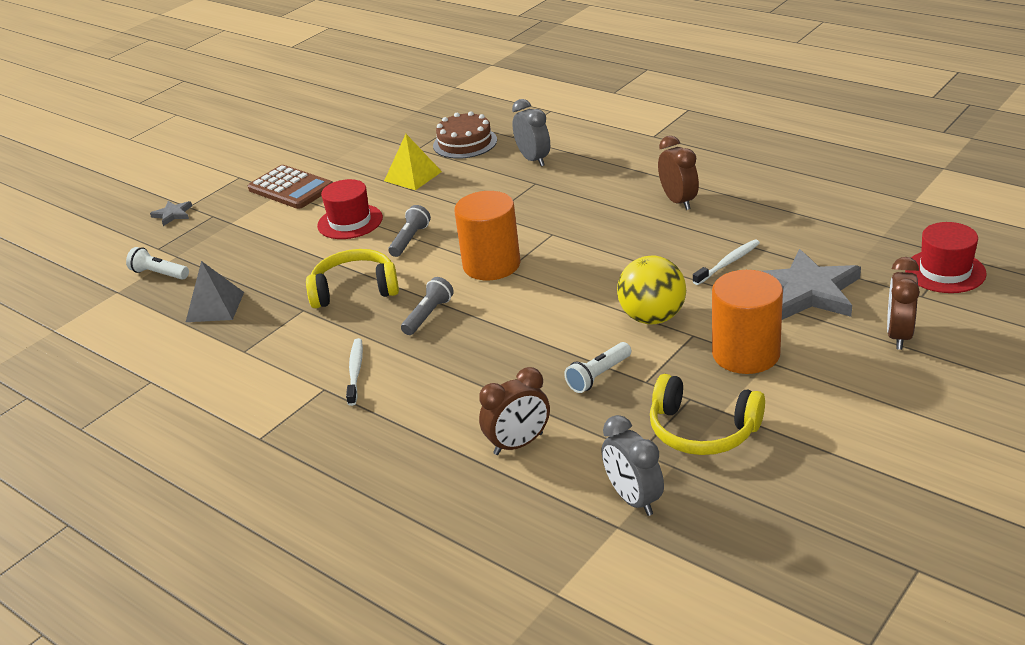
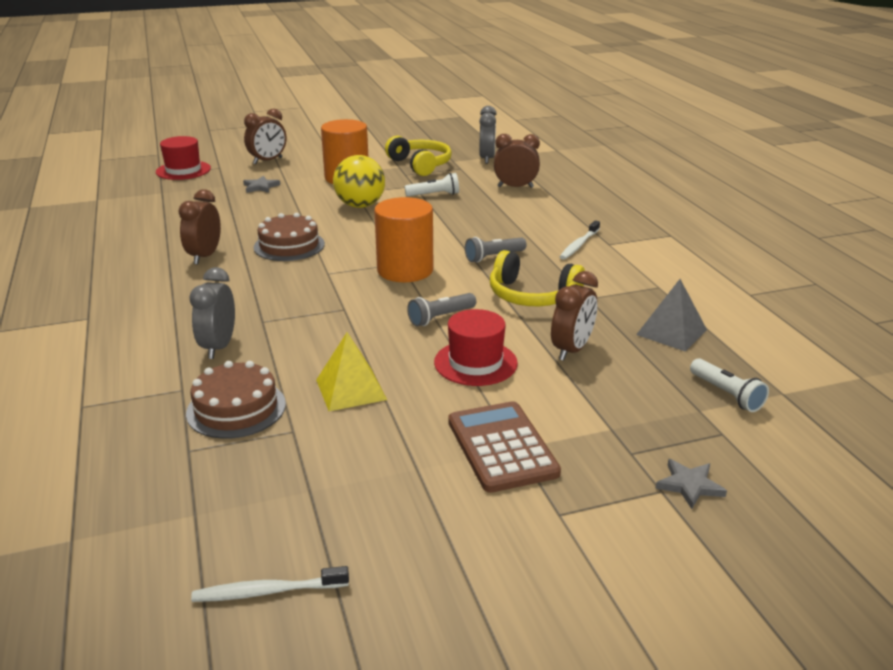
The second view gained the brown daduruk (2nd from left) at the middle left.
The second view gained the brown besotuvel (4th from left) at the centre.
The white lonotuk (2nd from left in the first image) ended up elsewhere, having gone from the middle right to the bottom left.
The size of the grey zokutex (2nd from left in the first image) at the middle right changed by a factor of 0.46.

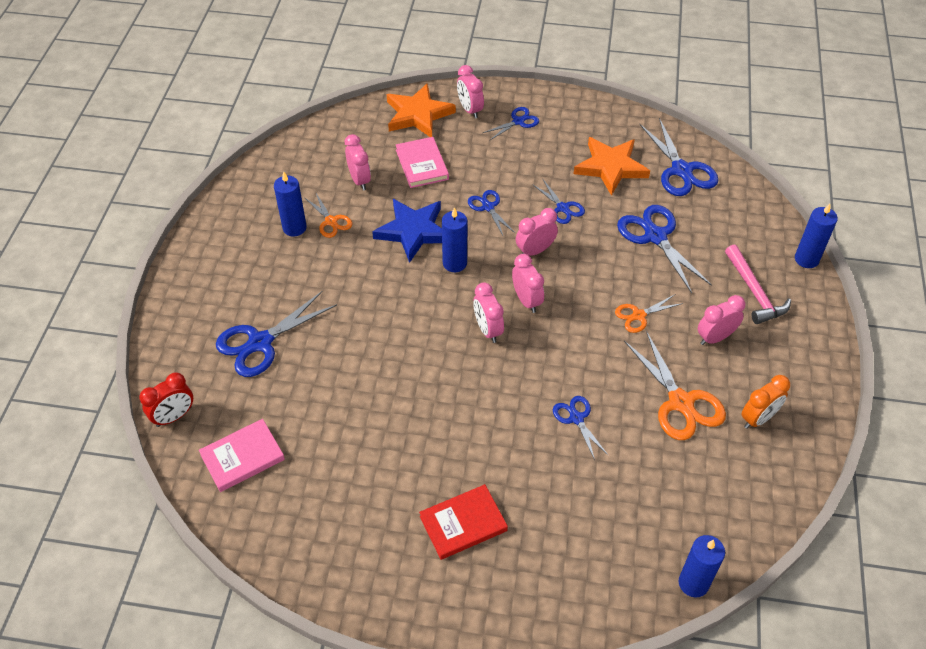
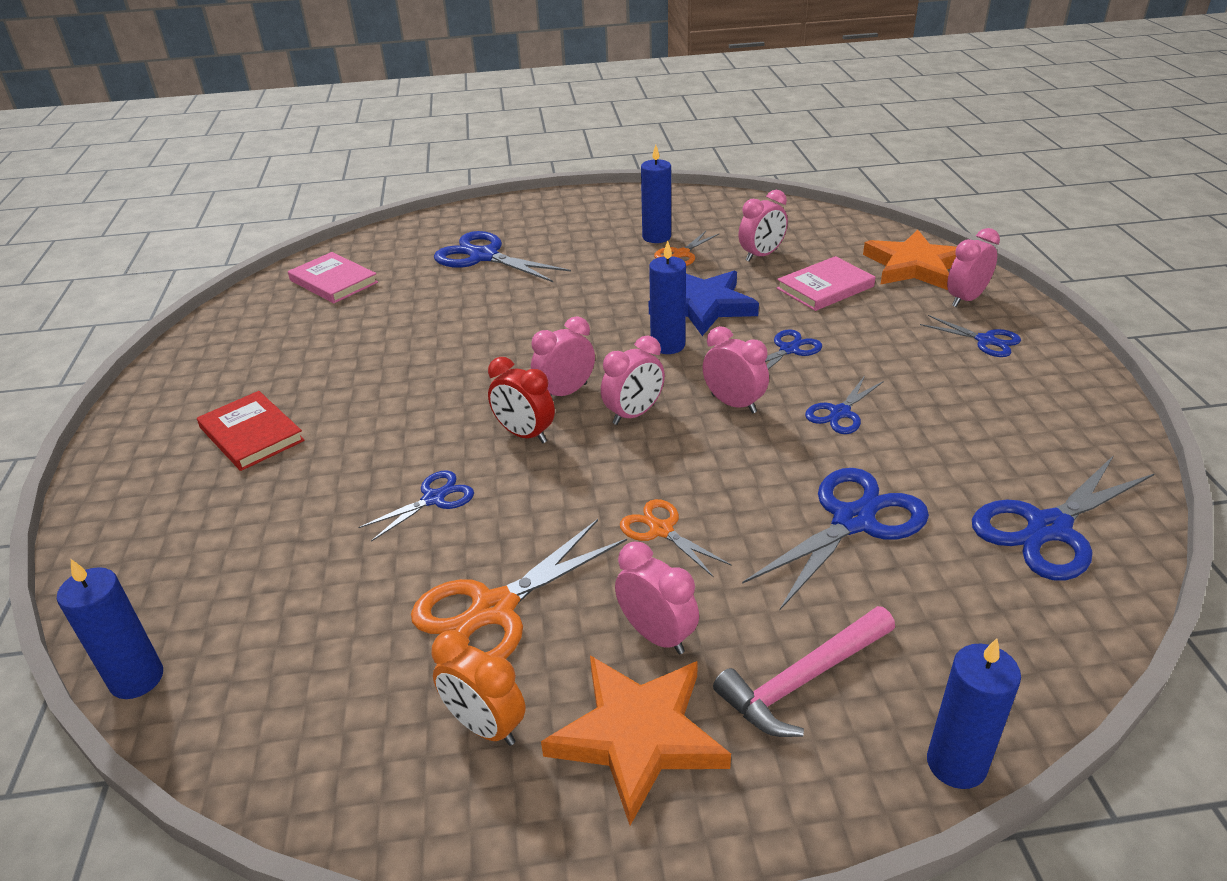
The red besotuvel ended up elsewhere, having gone from the middle left to the centre.
The orange zokutex (2nd from left in the first image) ended up elsewhere, having gone from the top centre to the bottom centre.

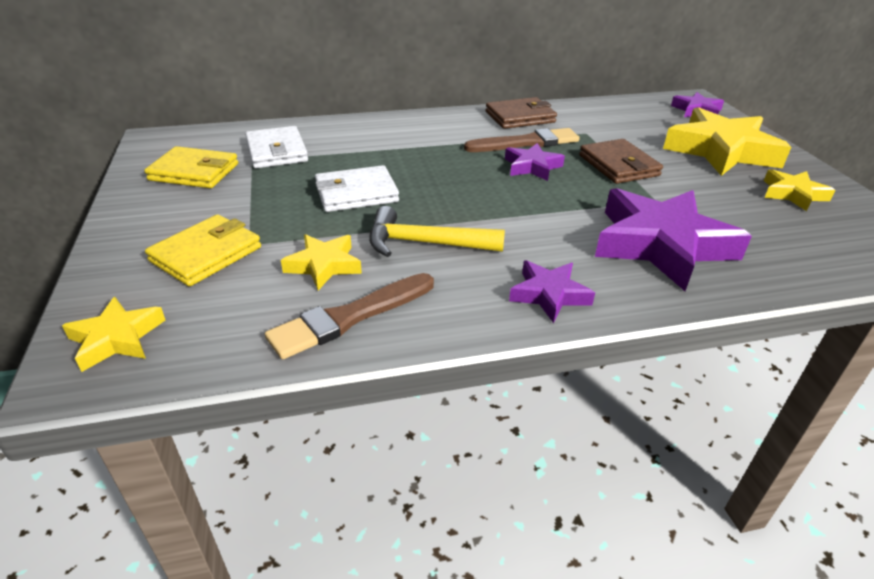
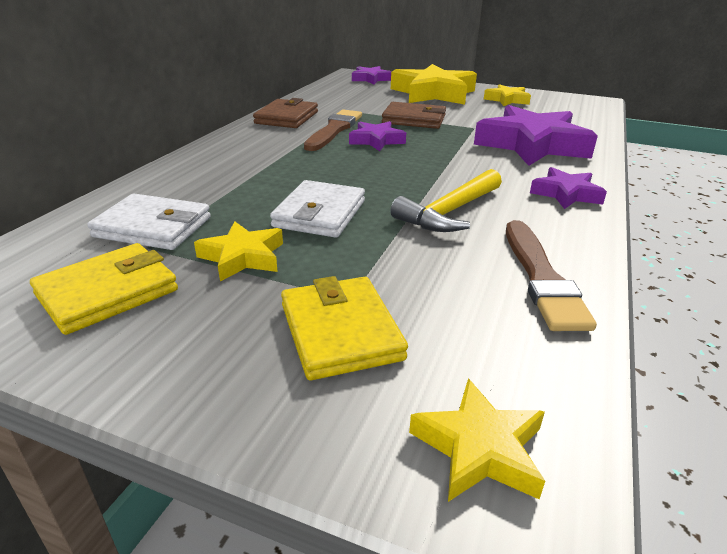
The yellow zokutex (2nd from left in the first image) ended up elsewhere, having gone from the centre to the middle left.

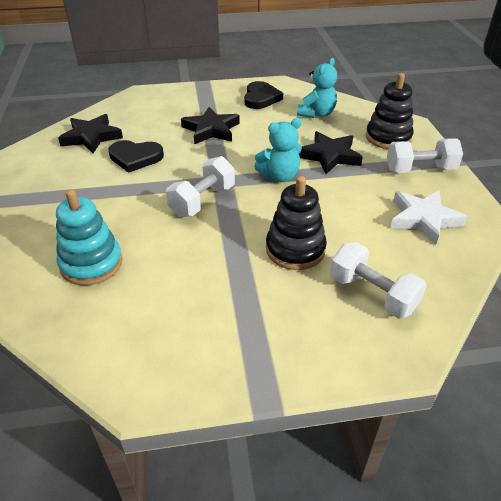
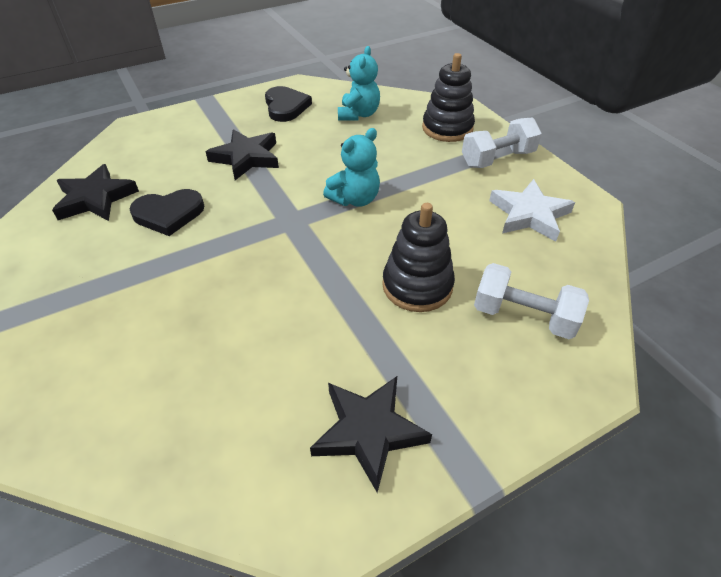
The second view lost the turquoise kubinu at the middle left.
The second view lost the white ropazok (1st from left) at the centre.
The black zokutex (3rd from left) ended up elsewhere, having gone from the top centre to the bottom centre.

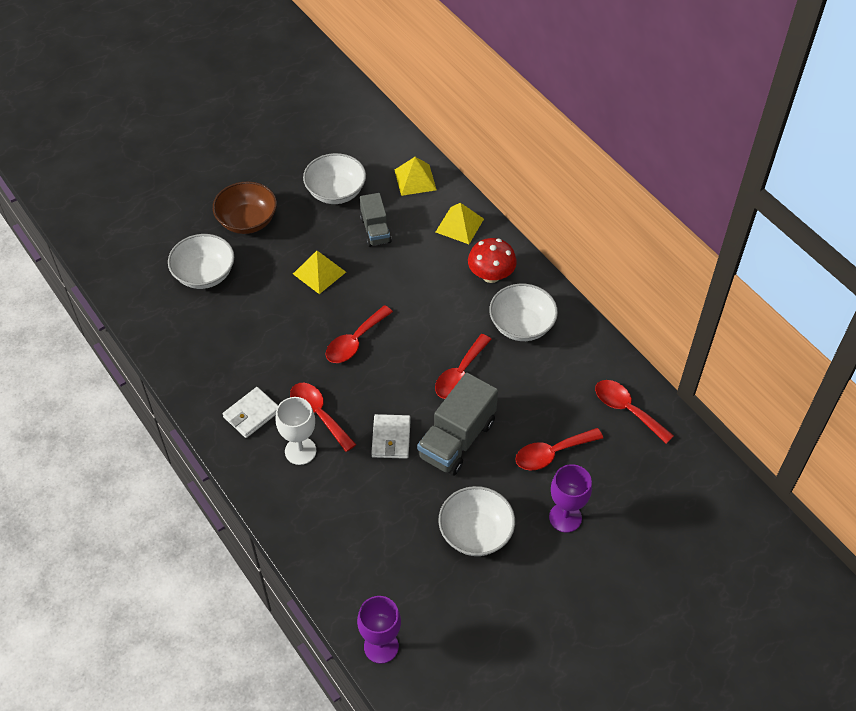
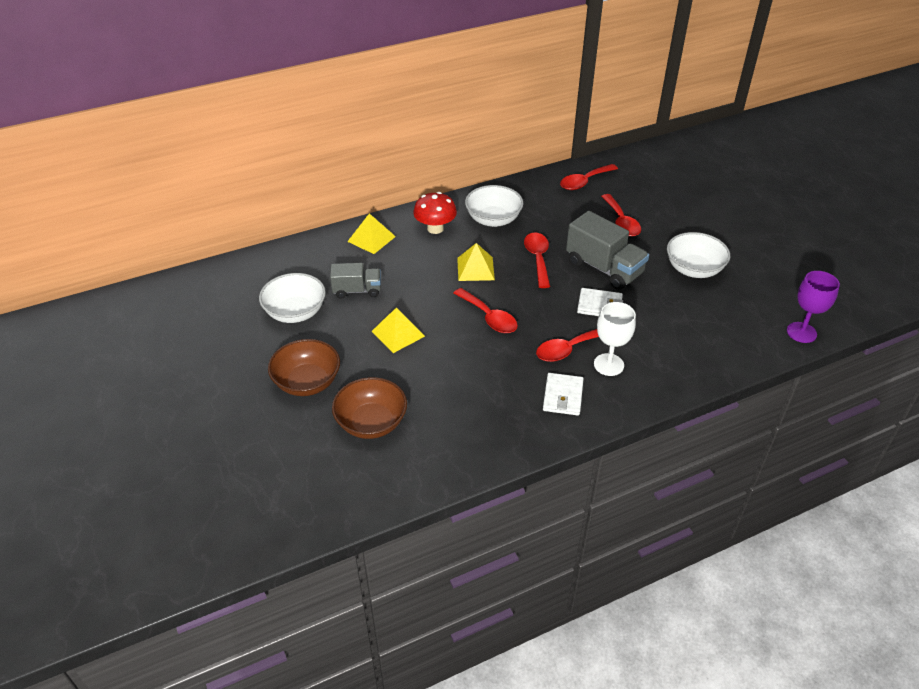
The second view lost the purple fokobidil (2nd from left) at the bottom centre.
The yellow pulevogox (2nd from left in the first image) ended up elsewhere, having gone from the top centre to the centre.
What was the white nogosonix (1st from left) at the middle left turned into the brown nogosonix (2nd from left) at the centre.
The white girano (1st from left) at the middle left ended up facing another way, 45 degrees clockwise from before.
The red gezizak (3rd from left in the first image) at the centre ended up facing another way, 135 degrees counterclockwise from before.

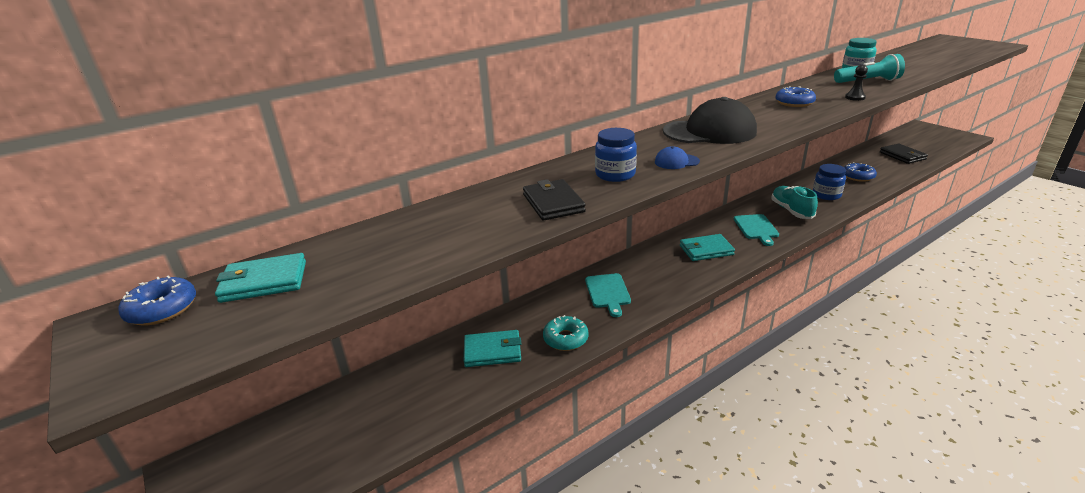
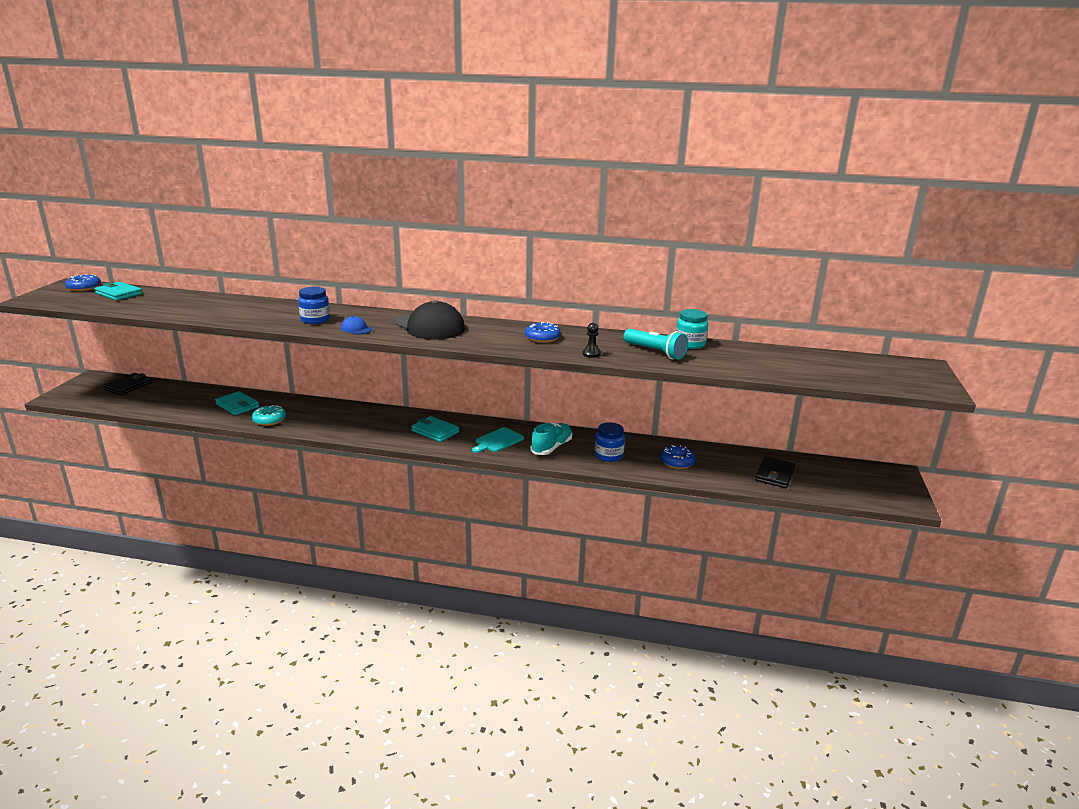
The second view lost the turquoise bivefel (1st from left) at the centre.
The black girano (1st from left) ended up elsewhere, having gone from the centre to the middle left.

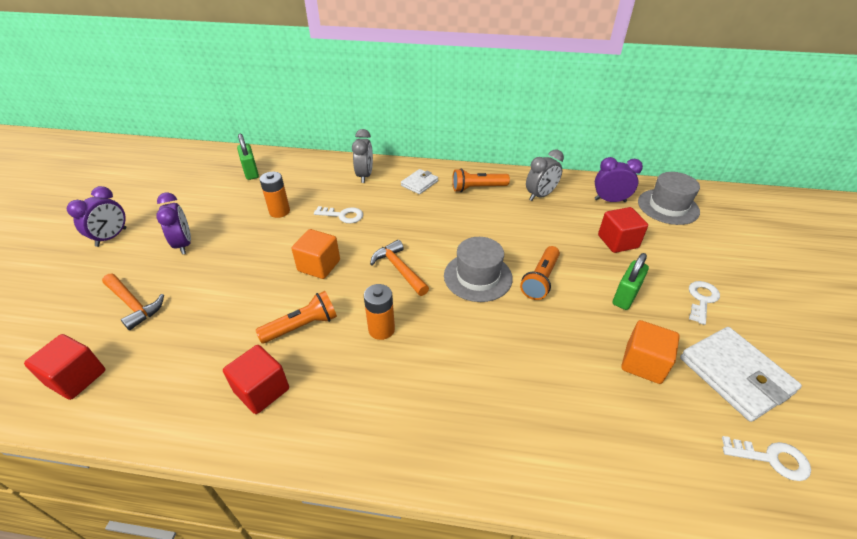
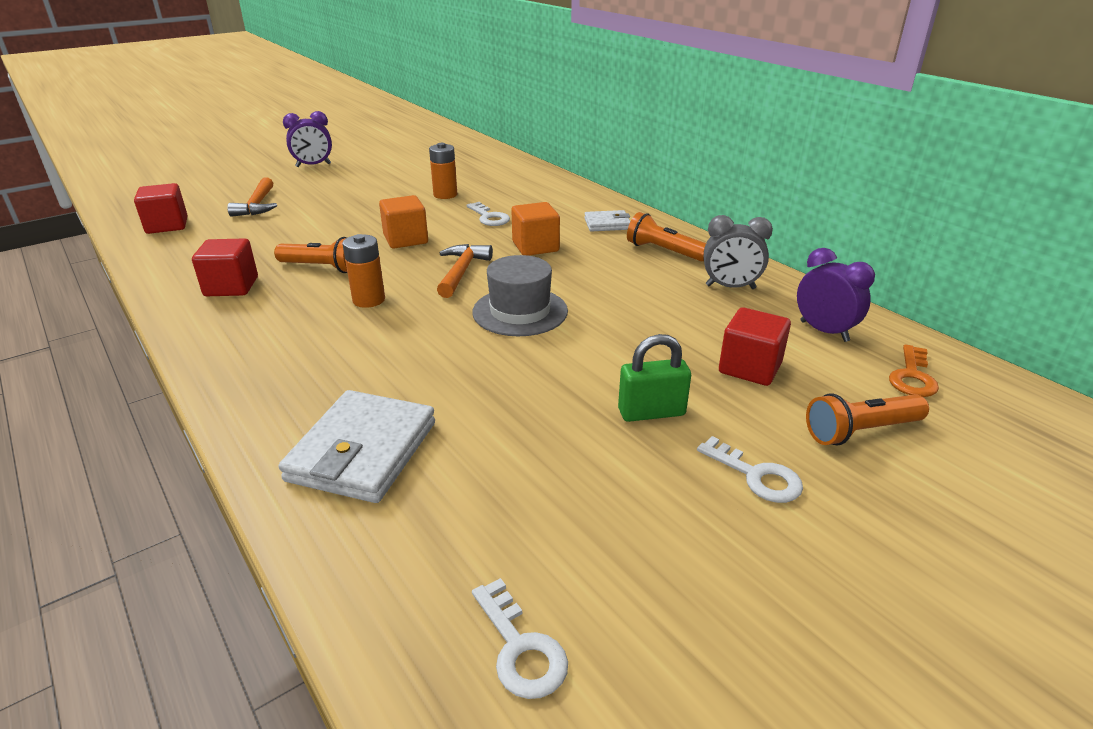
The second view lost the purple besotuvel (2nd from left) at the middle left.
The second view lost the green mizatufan (1st from left) at the top left.
The second view lost the grey besotuvel (1st from left) at the top centre.
The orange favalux (3rd from left) ended up elsewhere, having gone from the centre to the middle right.
The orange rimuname (2nd from left) ended up elsewhere, having gone from the middle right to the top centre.
The white girano (2nd from left in the first image) ended up elsewhere, having gone from the bottom right to the middle left.
Where the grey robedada (2nd from left) stood at the middle right, the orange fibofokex came to stand at the middle right.
The white fibofokex (2nd from left in the first image) at the middle right ended up facing another way, 60 degrees clockwise from before.

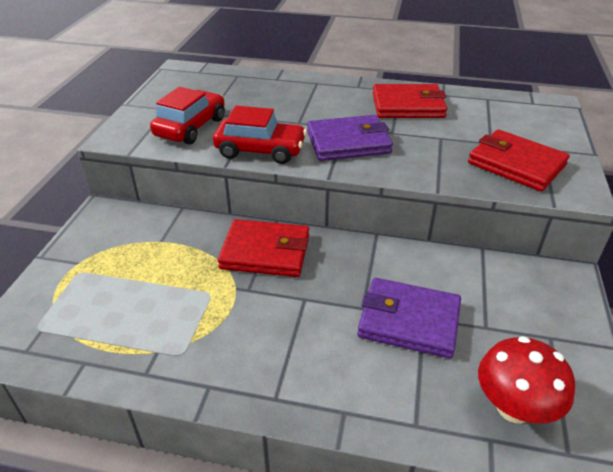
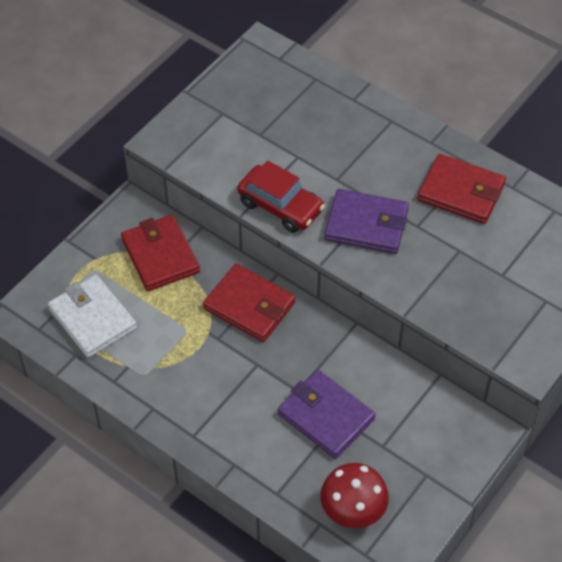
The second view lost the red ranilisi (1st from left) at the top left.
The second view gained the white girano at the middle left.
The red girano (3rd from left in the first image) ended up elsewhere, having gone from the middle right to the middle left.

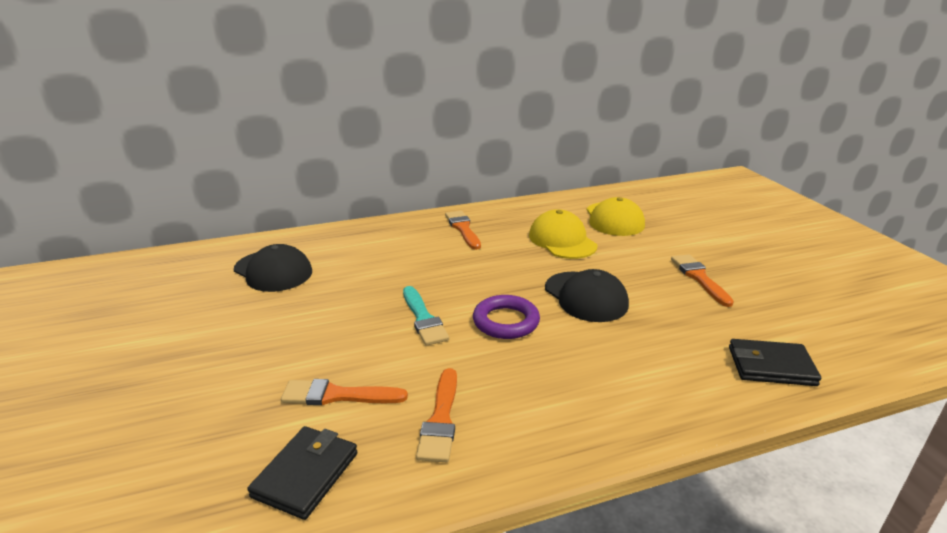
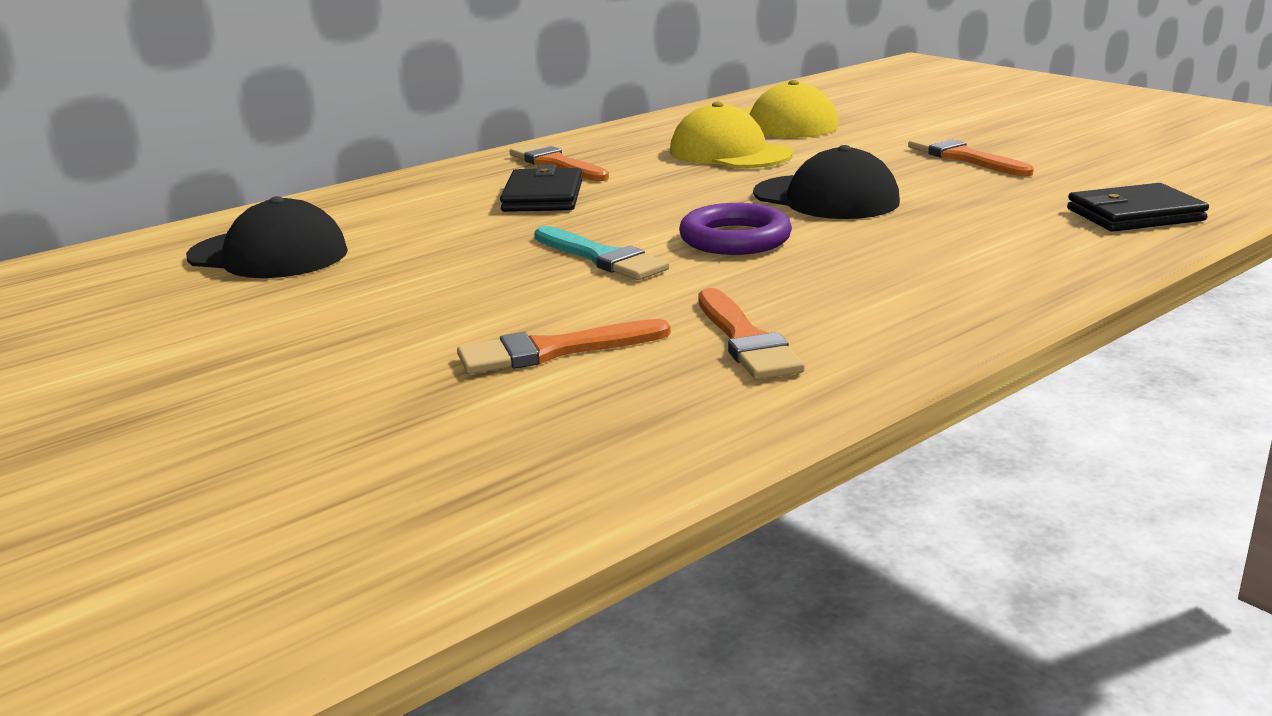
The black girano (1st from left) ended up elsewhere, having gone from the bottom left to the top centre.

